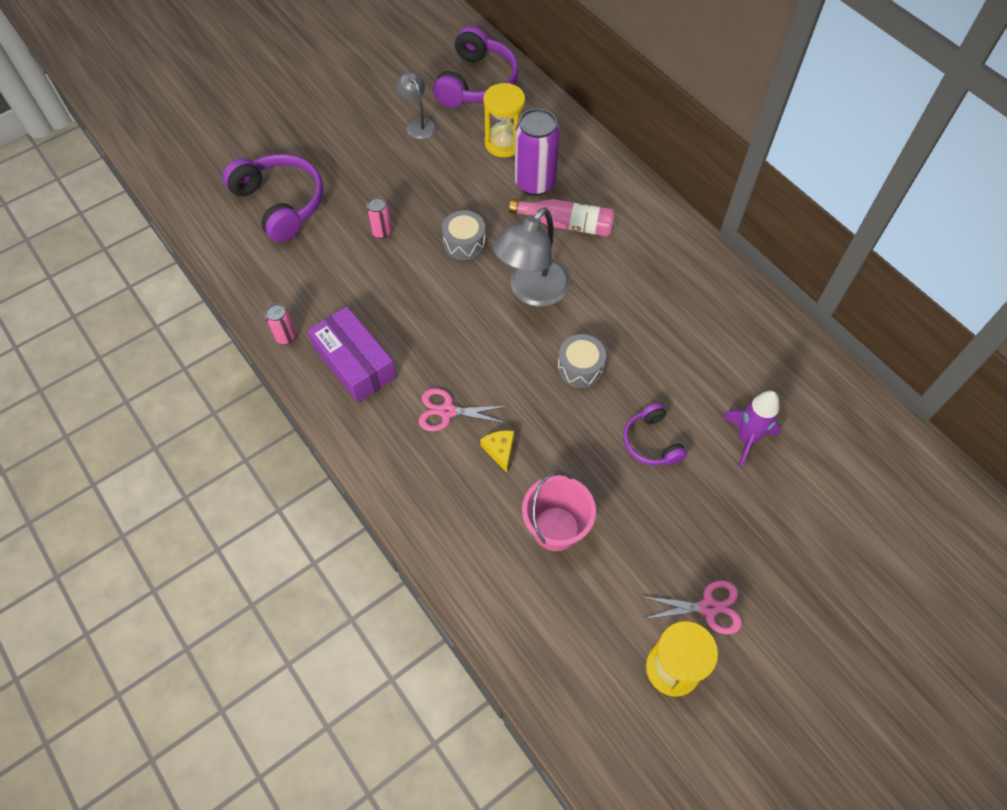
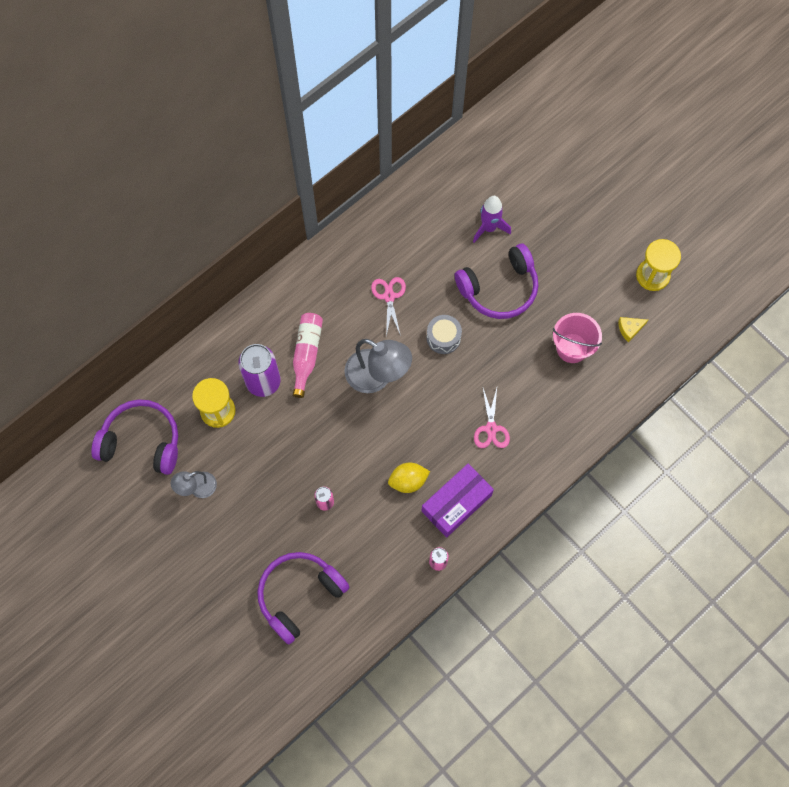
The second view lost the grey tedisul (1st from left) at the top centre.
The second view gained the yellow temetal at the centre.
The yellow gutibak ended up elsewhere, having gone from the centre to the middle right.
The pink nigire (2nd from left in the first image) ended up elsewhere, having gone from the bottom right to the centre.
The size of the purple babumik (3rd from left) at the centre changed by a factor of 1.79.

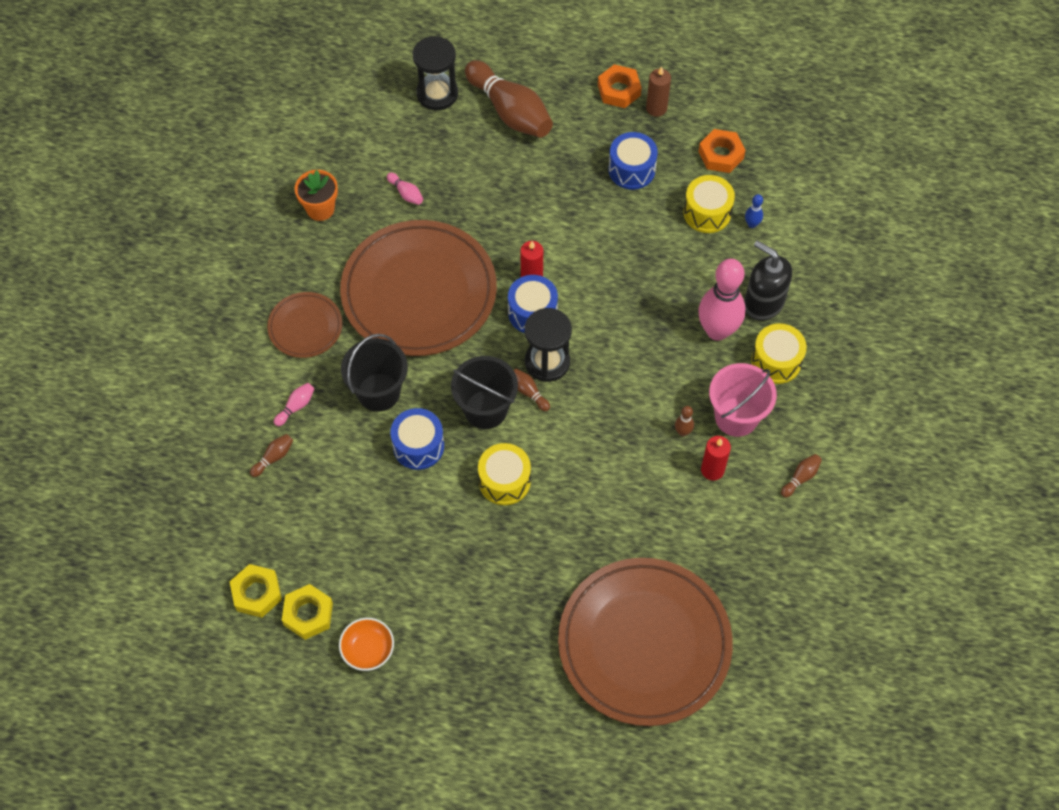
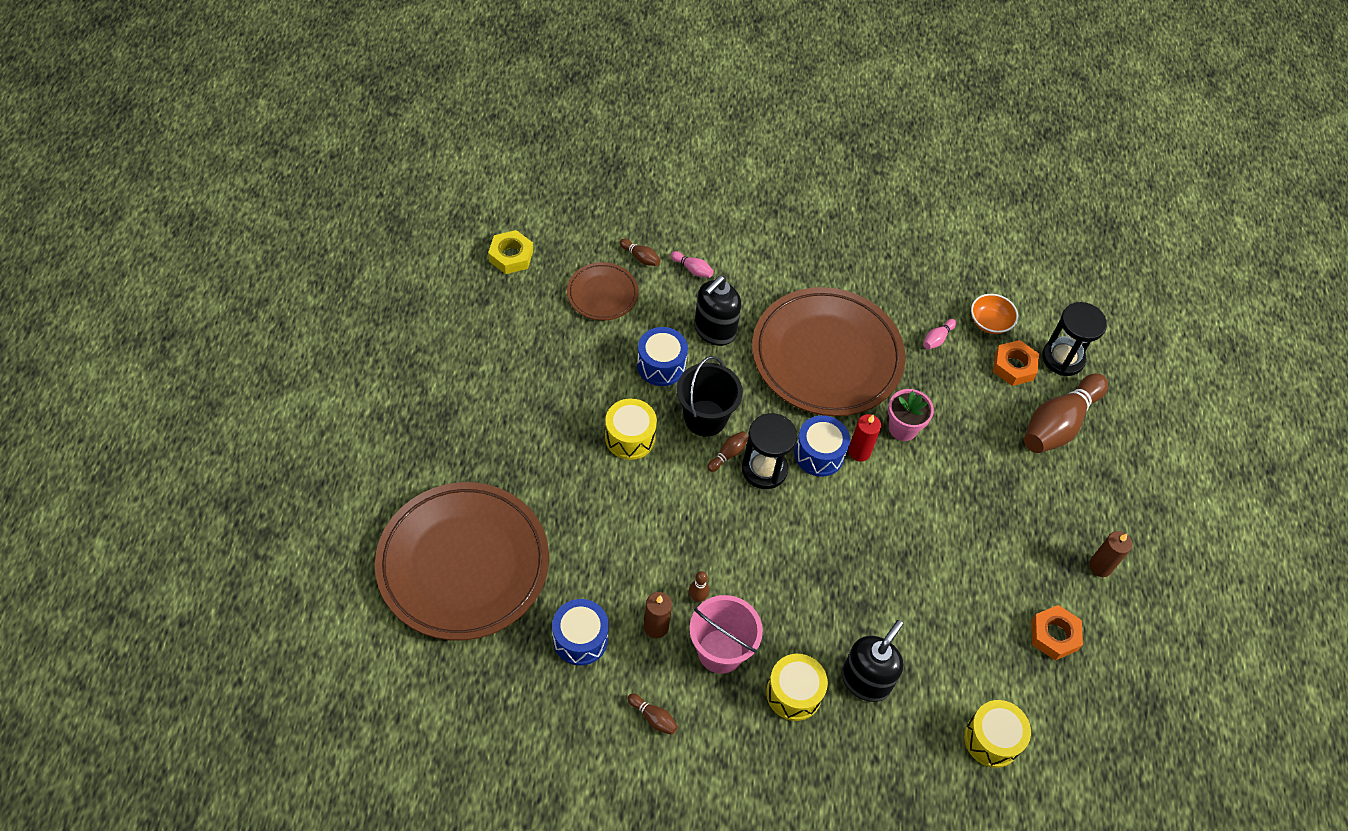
The second view lost the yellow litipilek (2nd from left) at the bottom left.
The second view lost the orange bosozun at the top left.
The second view lost the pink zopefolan (3rd from left) at the middle right.
The second view lost the blue zopefolan at the top right.
The second view gained the pink bosozun at the middle right.
The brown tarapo (1st from left in the first image) ended up elsewhere, having gone from the middle left to the centre.
The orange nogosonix ended up elsewhere, having gone from the bottom centre to the middle right.
The orange litipilek (1st from left) ended up elsewhere, having gone from the top centre to the middle right.
The blue tedisul (3rd from left in the first image) ended up elsewhere, having gone from the top centre to the bottom centre.
The yellow tedisul (2nd from left in the first image) ended up elsewhere, having gone from the top right to the bottom right.
Where the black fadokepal (1st from left) stood at the centre, the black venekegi (1st from left) came to stand at the centre.
What was the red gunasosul (2nd from left) at the middle right turned into the brown gunasosul (1st from left) at the bottom centre.

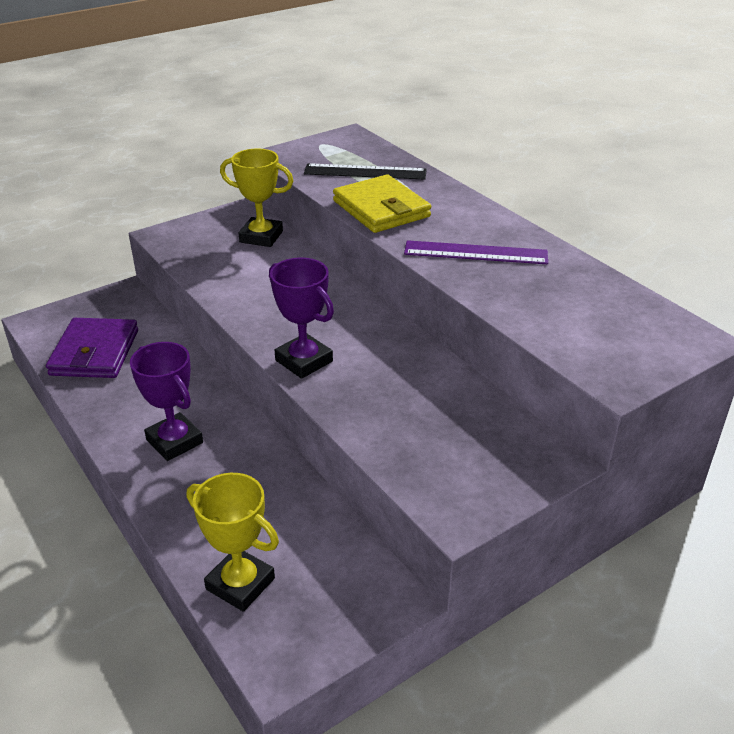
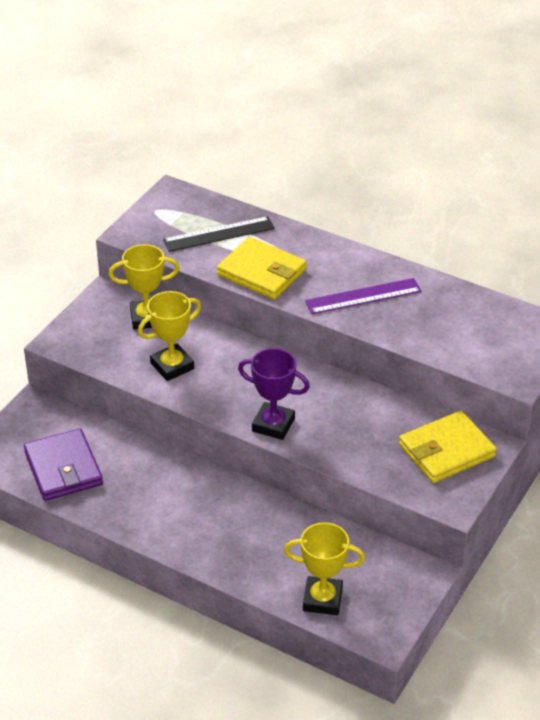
The second view lost the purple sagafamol (1st from left) at the middle left.
The second view gained the yellow sagafamol (2nd from left) at the middle left.
The second view gained the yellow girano (2nd from left) at the middle right.

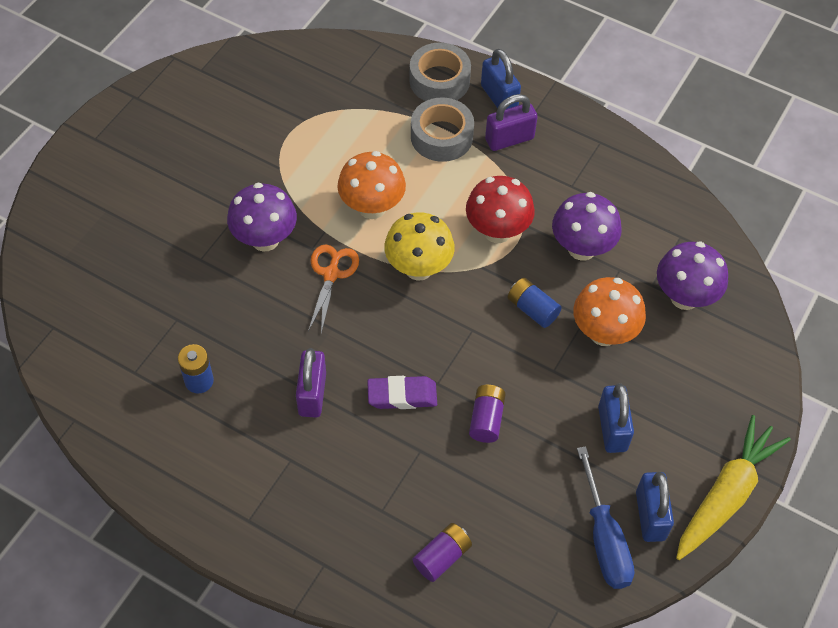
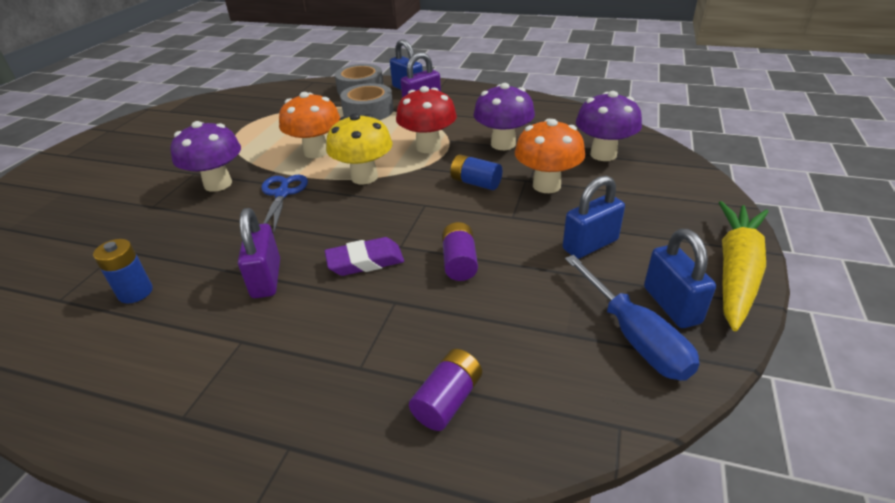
What was the orange nigire at the centre turned into the blue nigire at the middle left.
The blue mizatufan (2nd from left) at the middle right ended up facing another way, 75 degrees clockwise from before.

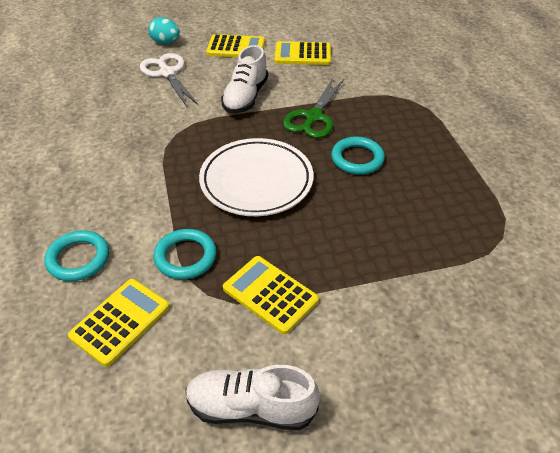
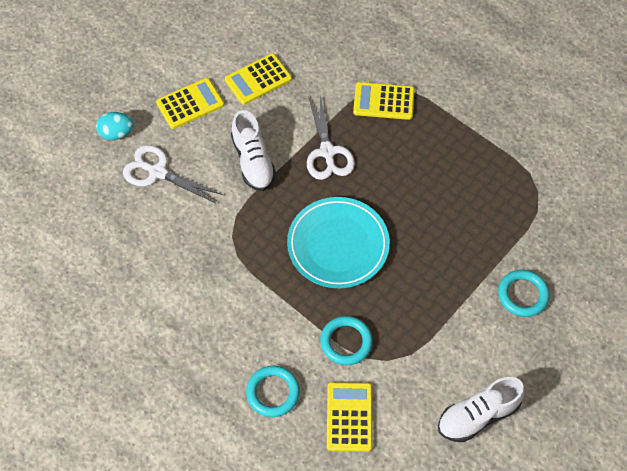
The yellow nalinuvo (3rd from left in the first image) ended up elsewhere, having gone from the centre to the top centre.
The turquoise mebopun (3rd from left) ended up elsewhere, having gone from the centre to the middle right.
What was the white tarapo at the centre turned into the turquoise tarapo at the centre.
What was the green nigire at the top centre turned into the white nigire (2nd from left) at the top centre.

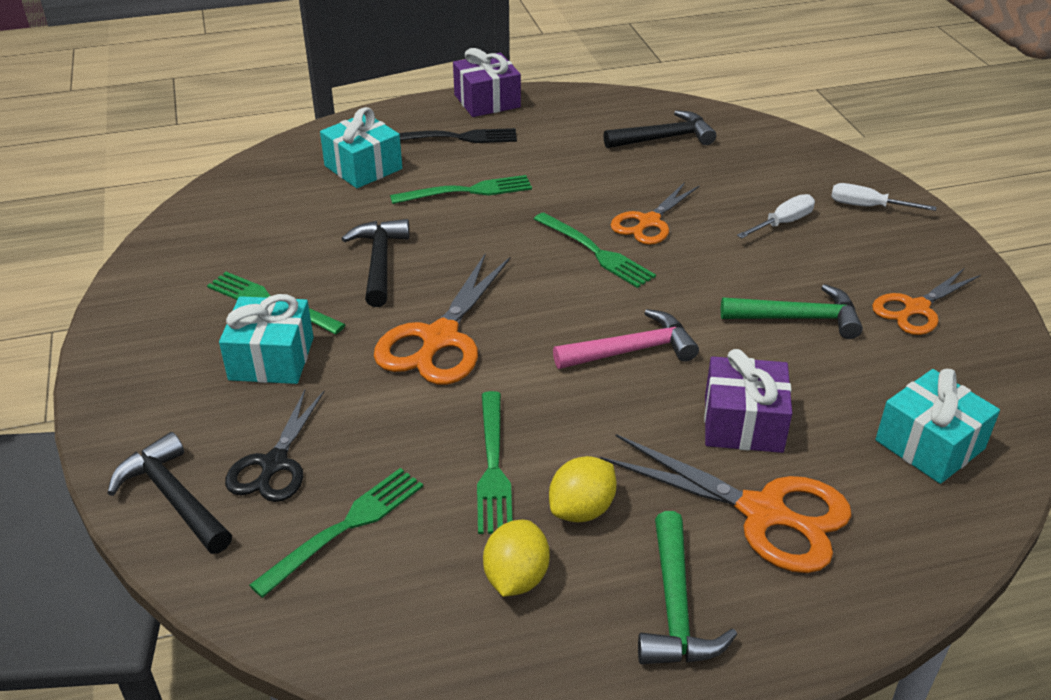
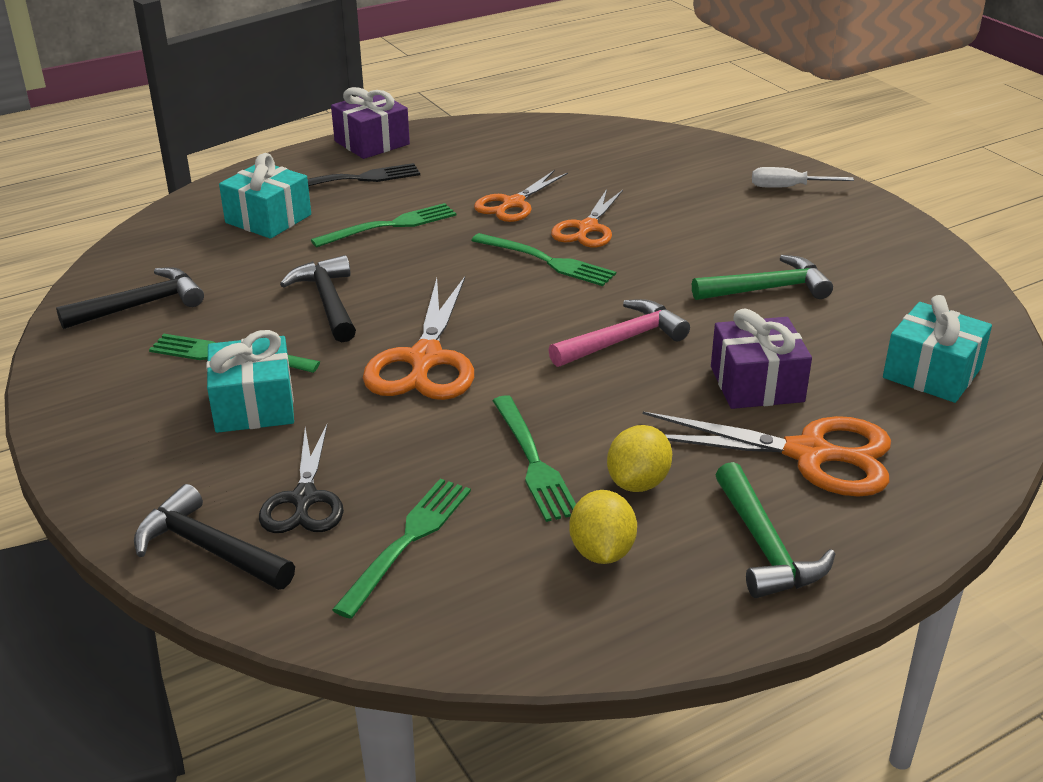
The second view lost the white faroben (1st from left) at the top right.
The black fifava (3rd from left in the first image) ended up elsewhere, having gone from the top centre to the middle left.
The orange nigire (4th from left in the first image) ended up elsewhere, having gone from the middle right to the top centre.

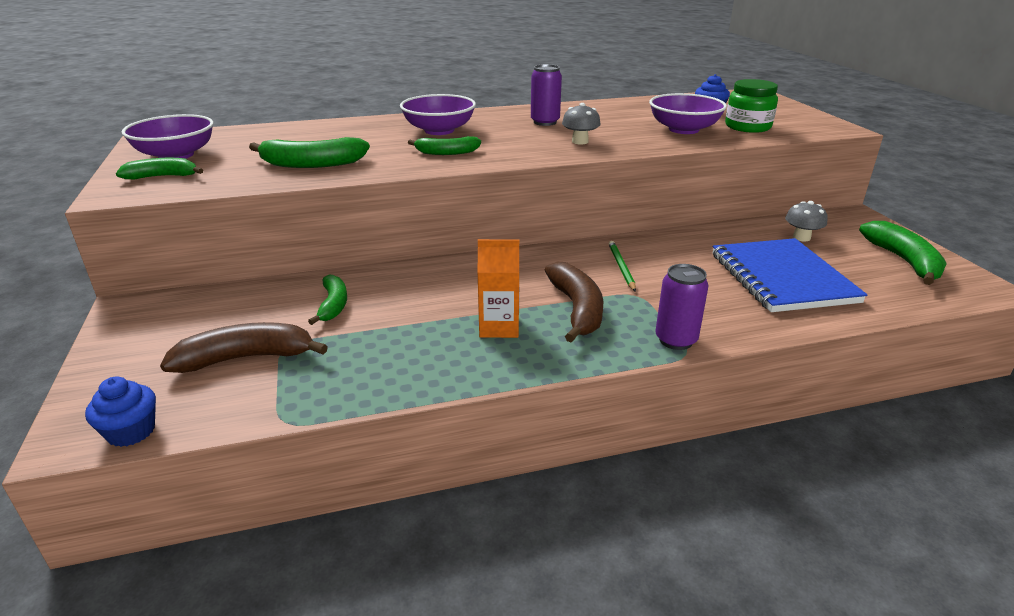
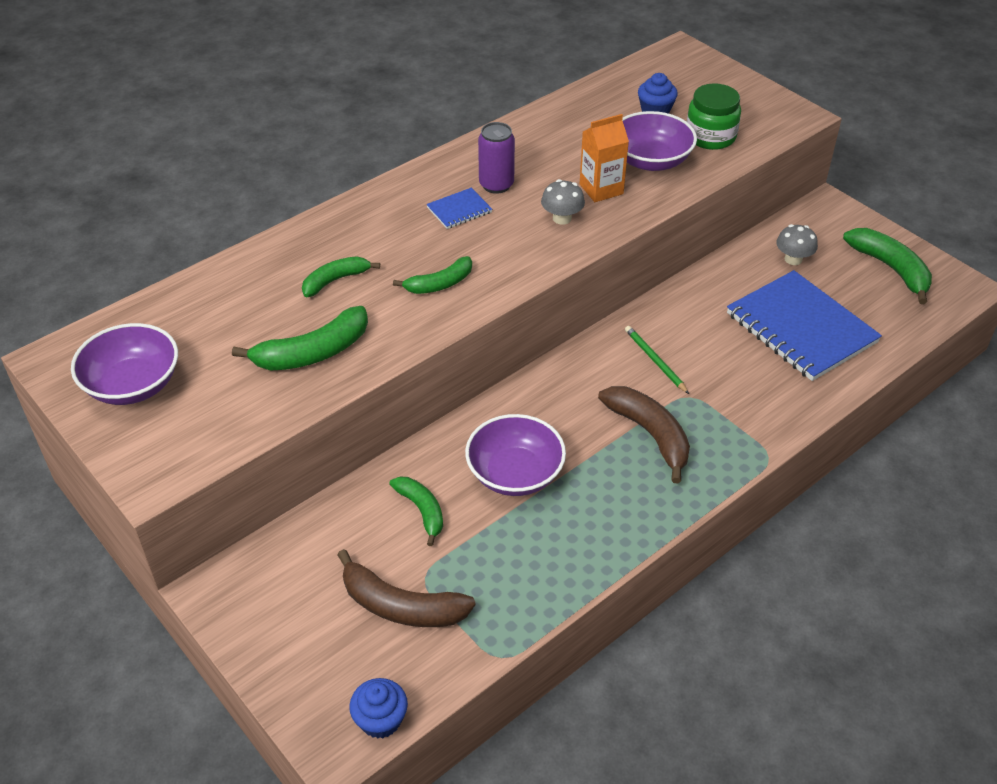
The second view lost the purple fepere (2nd from left) at the middle right.
The second view gained the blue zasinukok (1st from left) at the top centre.
The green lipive (1st from left in the first image) ended up elsewhere, having gone from the top left to the centre.
The purple nogosonix (2nd from left) ended up elsewhere, having gone from the top centre to the centre.
The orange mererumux ended up elsewhere, having gone from the centre to the top centre.
The brown lipive (1st from left) at the middle left ended up facing another way, 120 degrees counterclockwise from before.

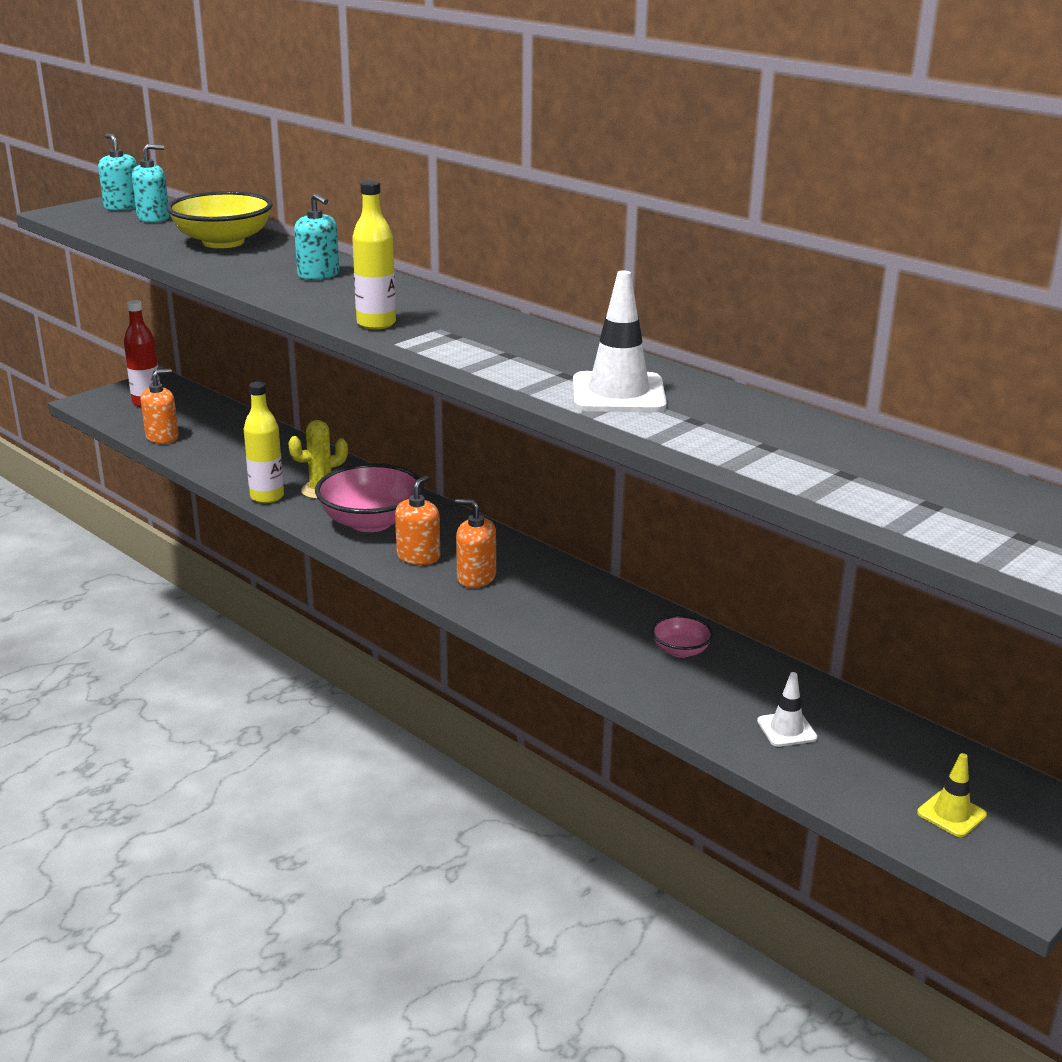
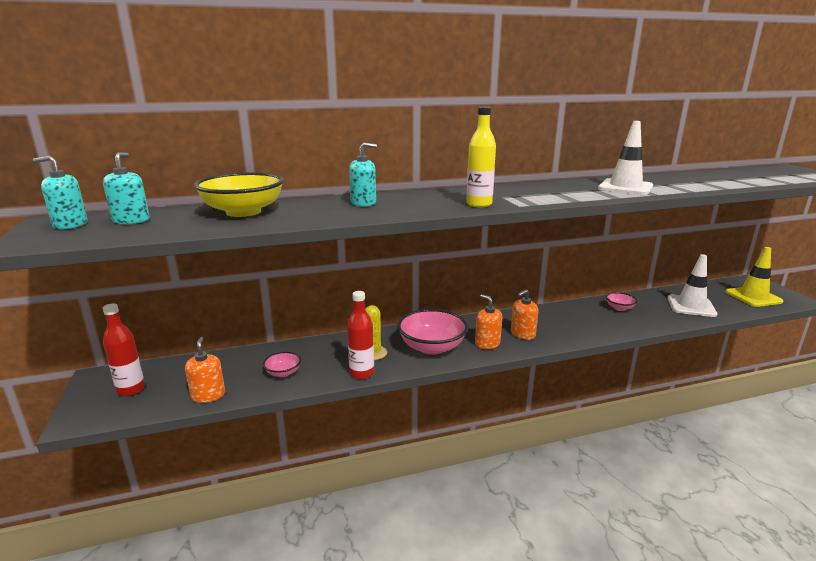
The second view gained the pink nogosonix (1st from left) at the centre.
What was the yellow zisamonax (1st from left) at the middle left turned into the red zisamonax (2nd from left) at the centre.
The size of the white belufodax (2nd from left) at the bottom right changed by a factor of 1.87.
The size of the yellow belufodax at the bottom right changed by a factor of 1.87.

